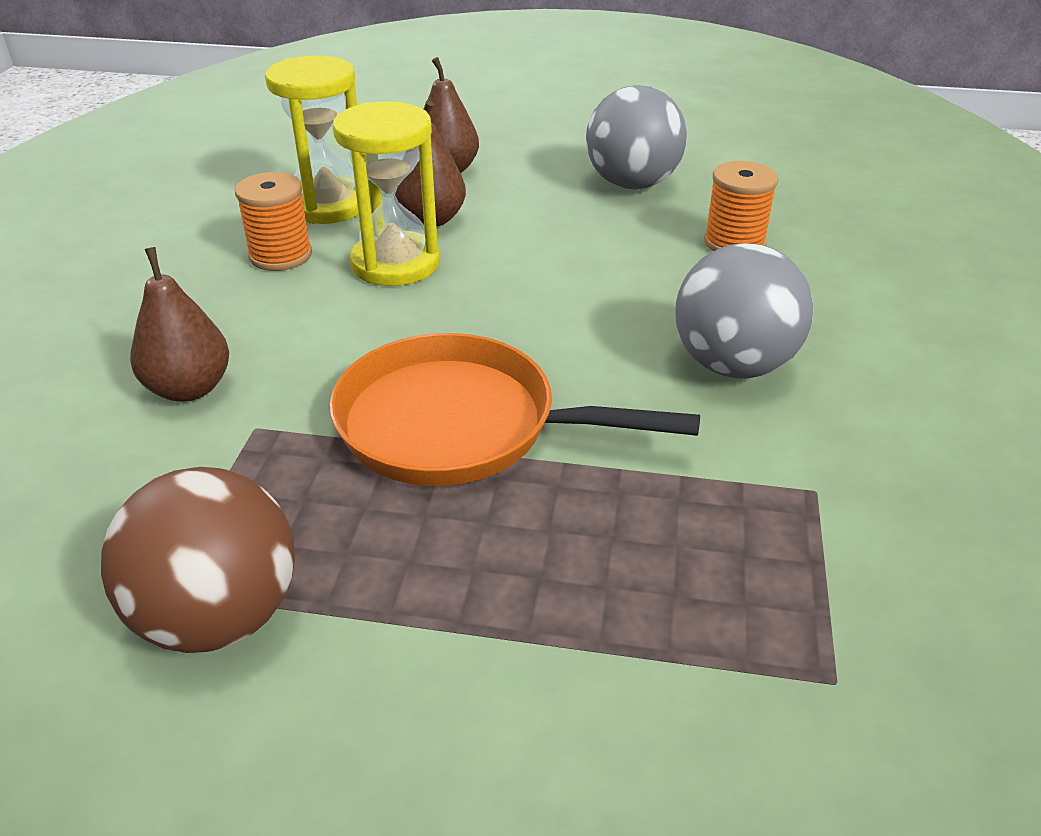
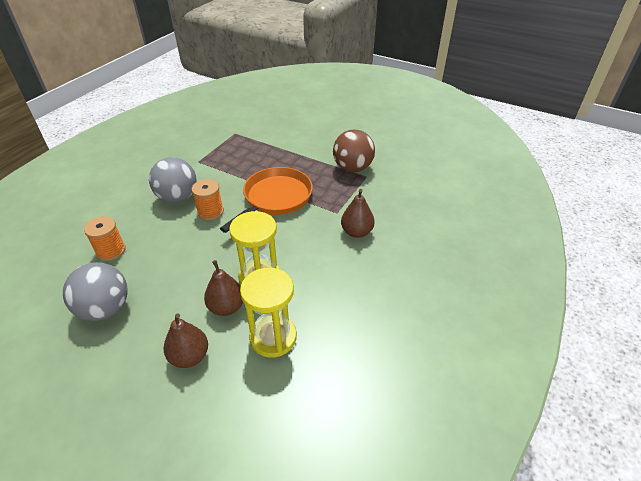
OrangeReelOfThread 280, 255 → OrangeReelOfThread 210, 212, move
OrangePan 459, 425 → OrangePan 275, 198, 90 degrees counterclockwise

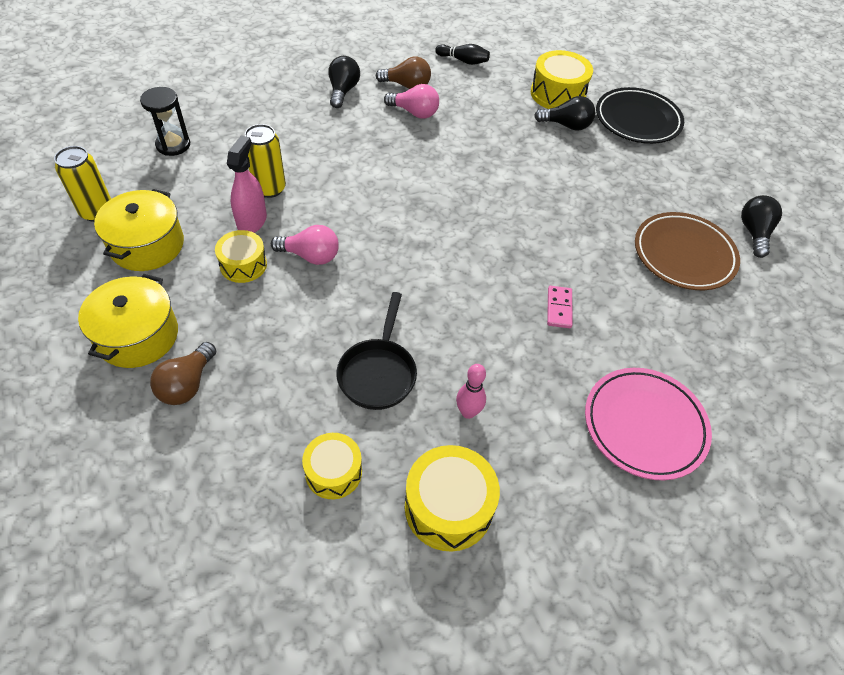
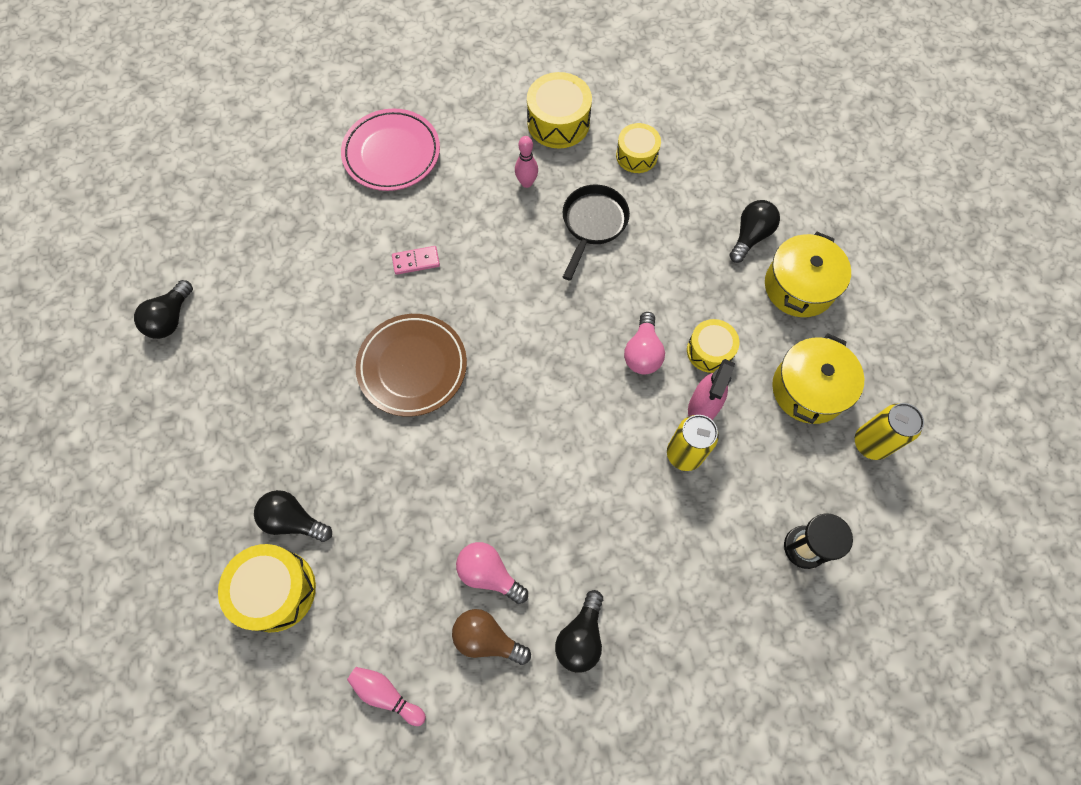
BlackFlatDish 637, 120 → -
DarkBrownFlatDish 684, 255 → DarkBrownFlatDish 412, 367, move
DarkBrownLightBulb 187, 384 → BlackLightBulb 750, 236
BlackTenpin 463, 61 → RosyTenpin 386, 694
RosyLightBulb 310, 256 → RosyLightBulb 642, 352, 105 degrees counterclockwise
RosyDominoTile 559, 308 → RosyDominoTile 416, 261, 60 degrees clockwise

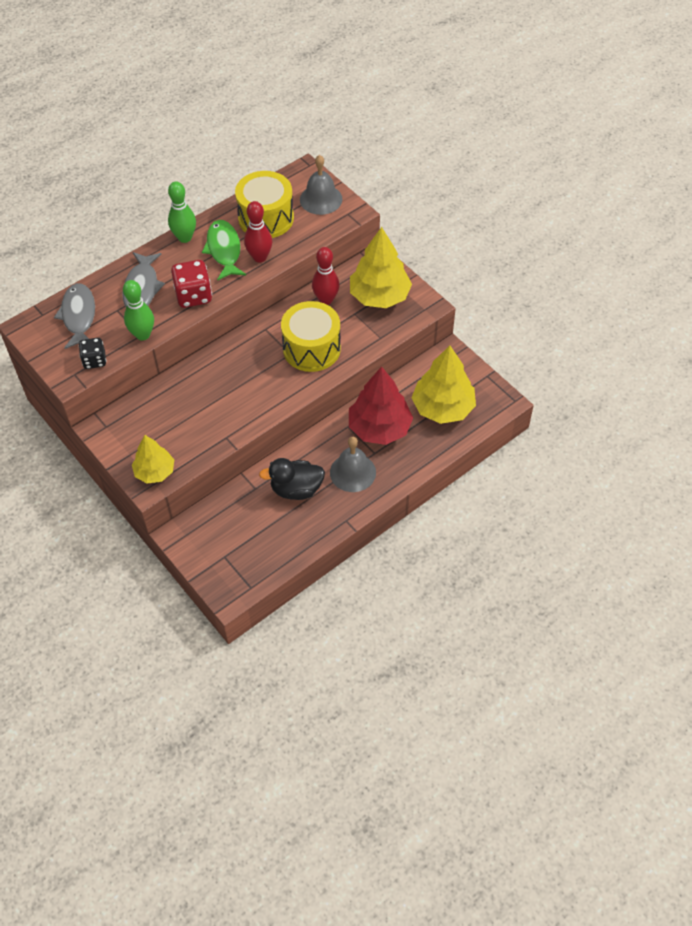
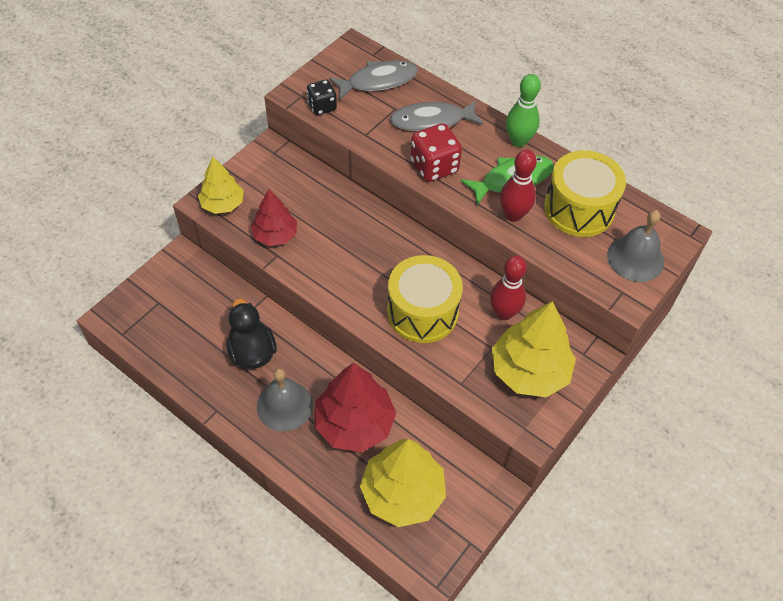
EmeraldTenpin 143, 335 → -
- → CrimsonTree 275, 235

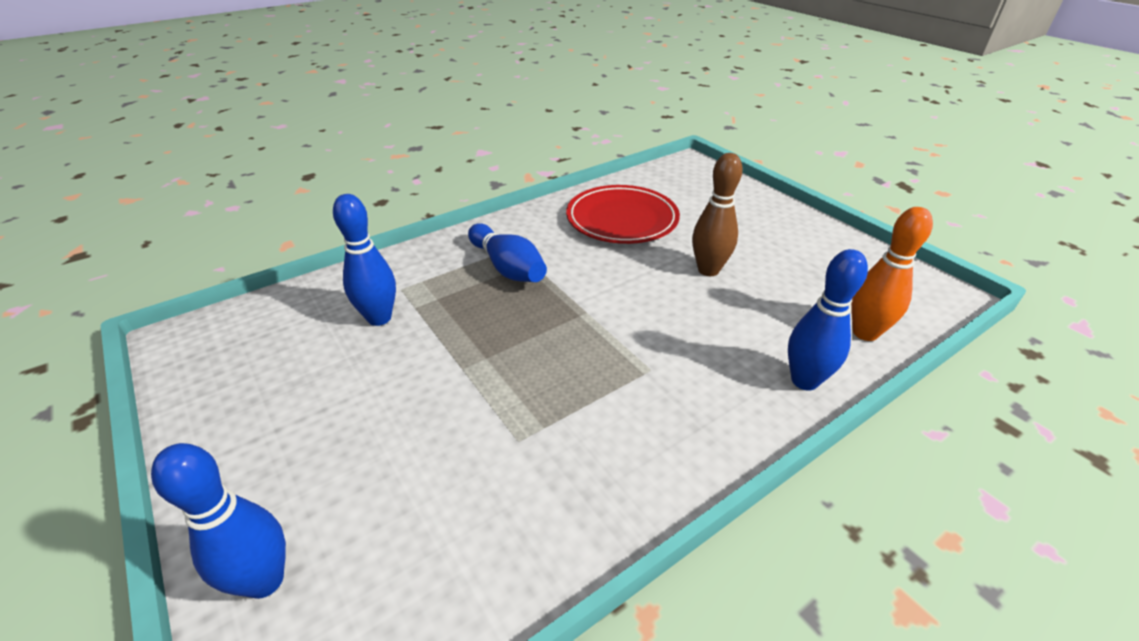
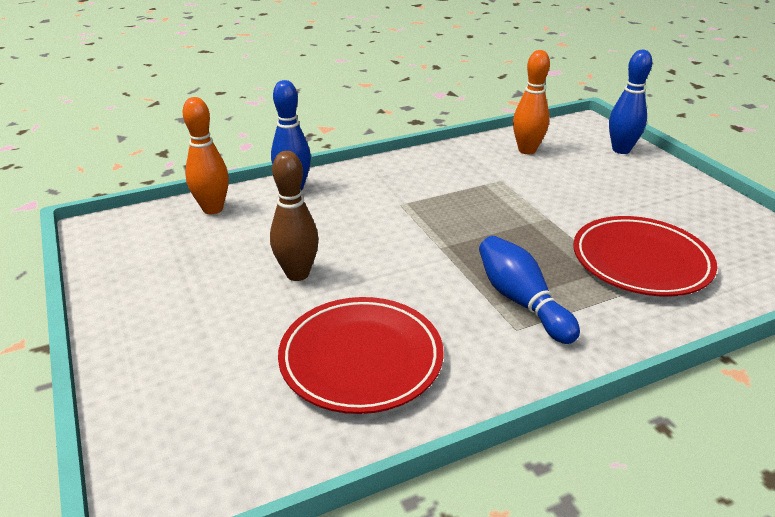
- → OrangeTenpin 527, 150
BlueTenpin 379, 318 → CrimsonFlatDish 641, 261

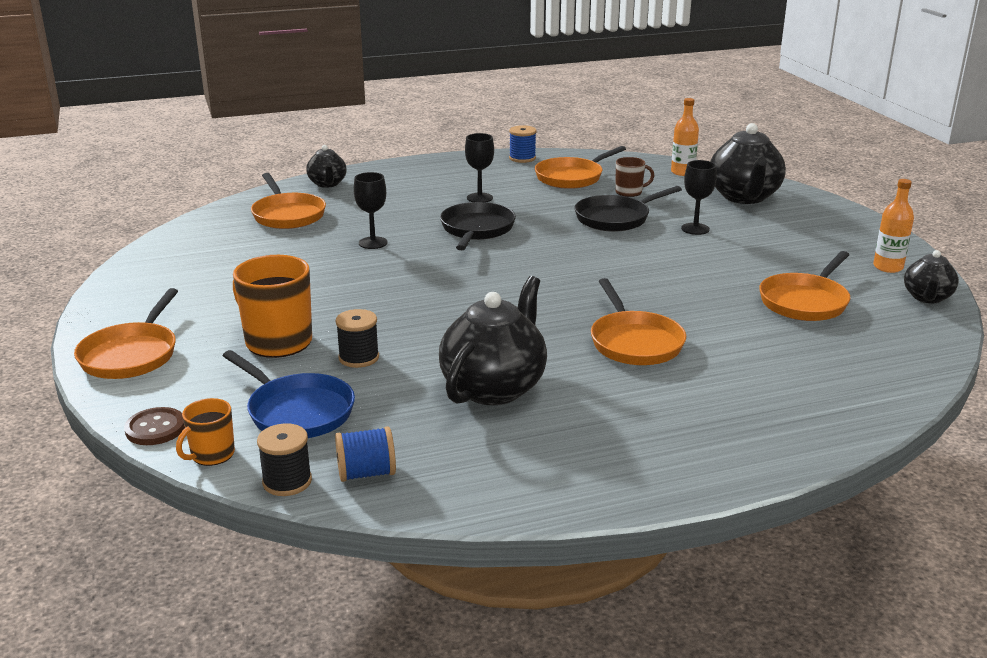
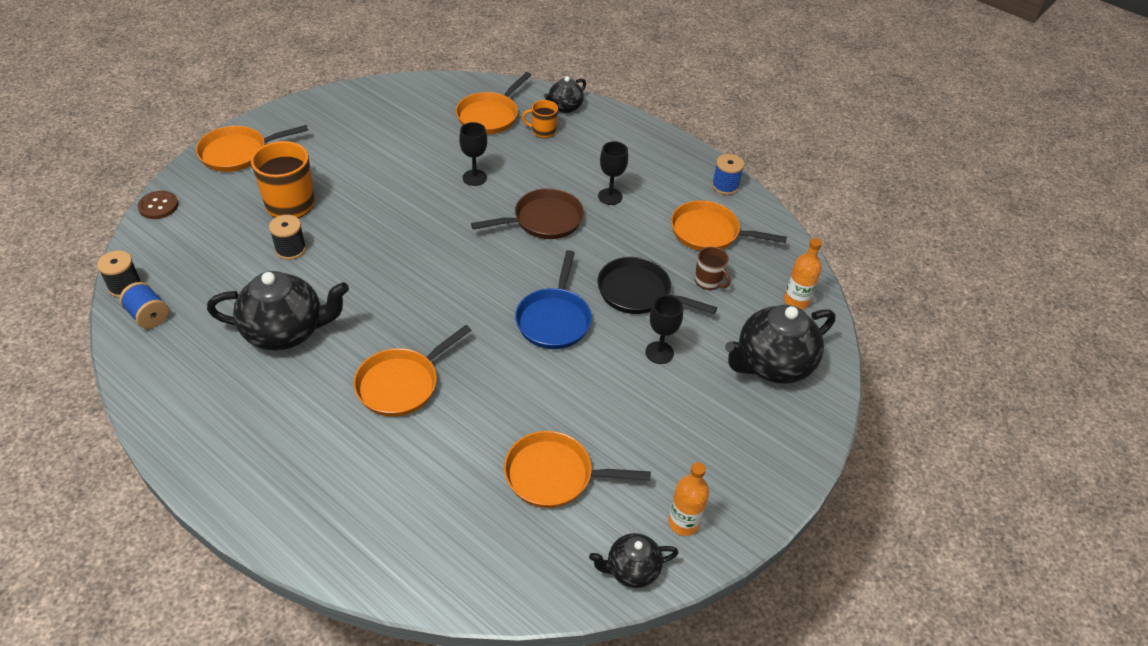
OrangeCoffeeMug 212, 455 → OrangeCoffeeMug 543, 131, move
BluePan 297, 411 → BluePan 554, 319, move
BlackPan 476, 230 → DarkBrownPan 543, 220

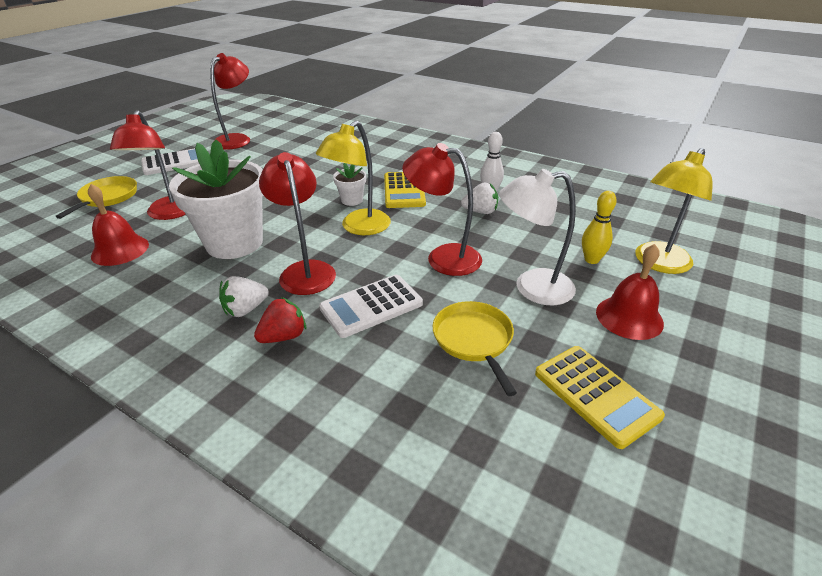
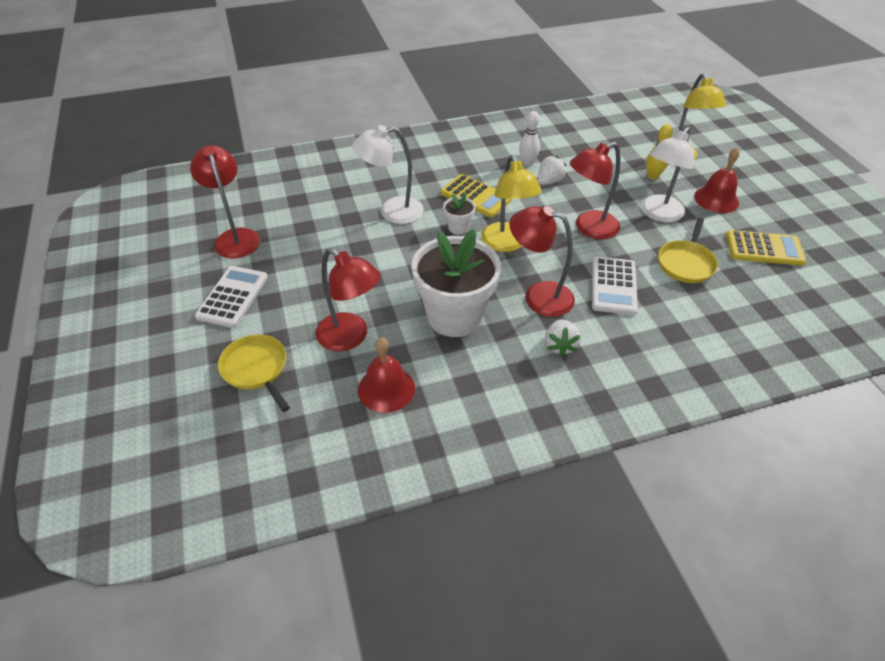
CrimsonStrawberry 284, 336 → -
- → WhiteReadingLamp 392, 211
YellowPan 474, 340 → YellowPan 686, 263, 90 degrees counterclockwise

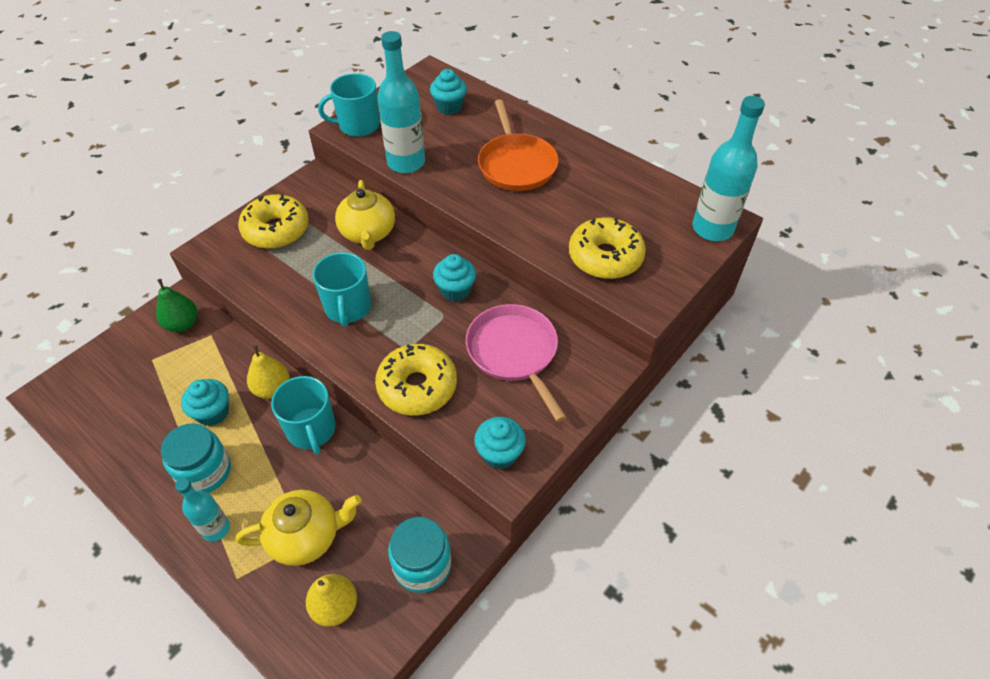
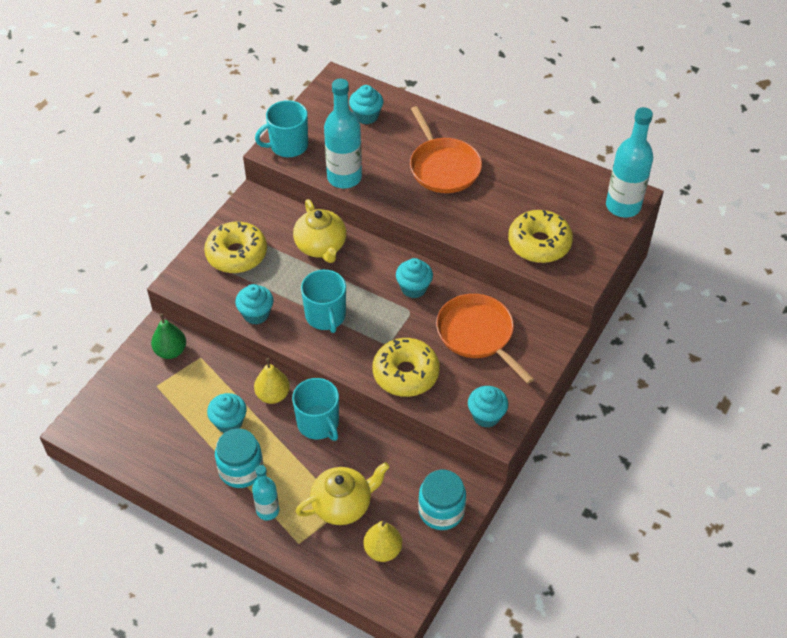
- → TealCupcake 256, 314
RosyPan 514, 352 → OrangePan 477, 334

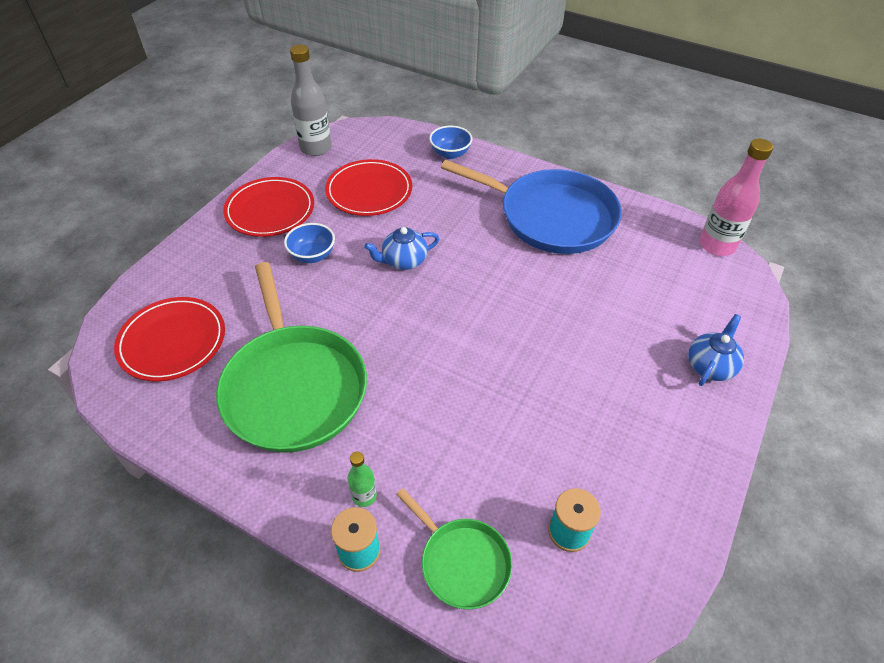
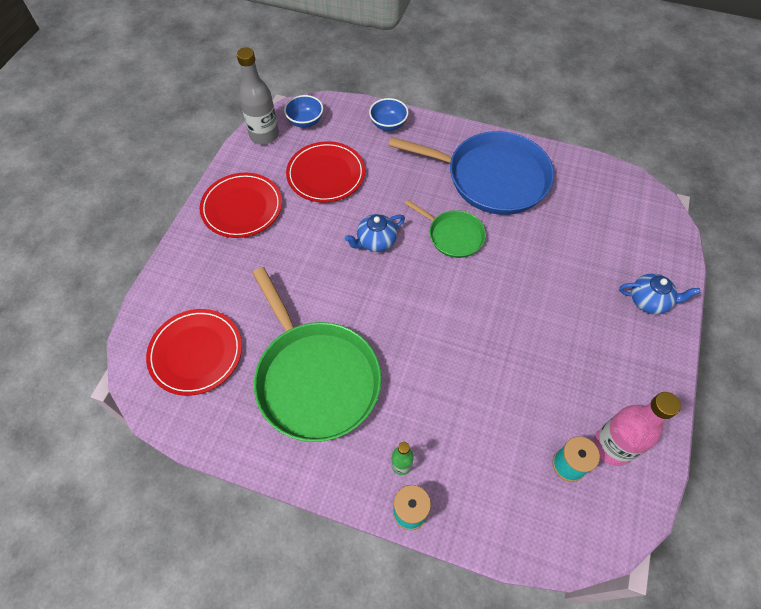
BlueDeepDish 312, 255 → BlueDeepDish 305, 121, move
EmeraldPan 462, 562 → EmeraldPan 453, 235, move
RosyDrinkBottle 716, 245 → RosyDrinkBottle 612, 446, move
BlueChinaTeapot 710, 366 → BlueChinaTeapot 649, 301, 75 degrees clockwise

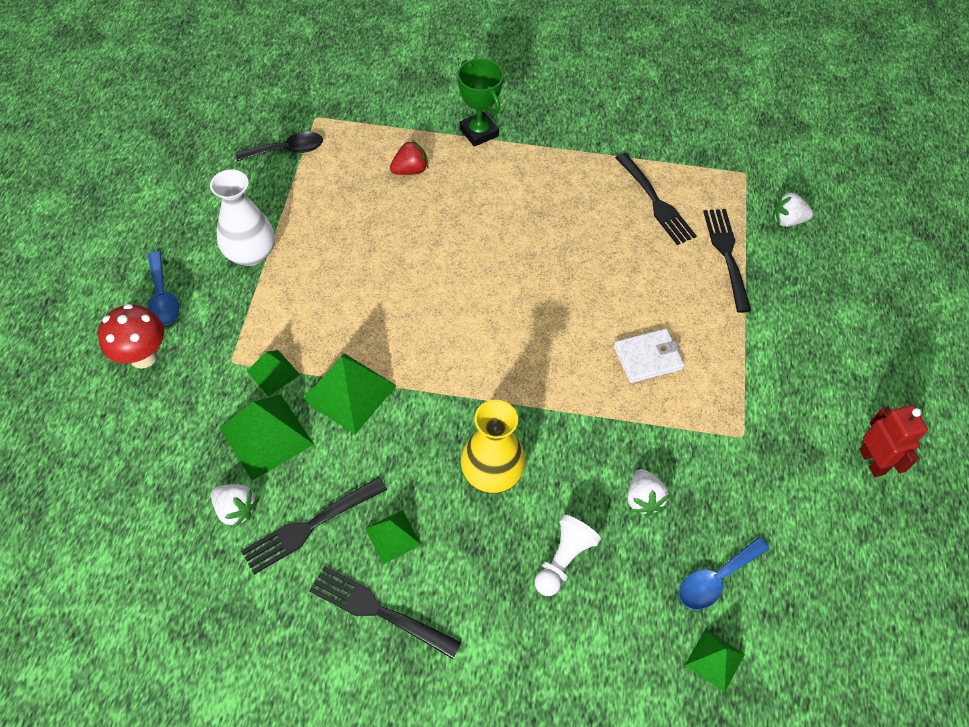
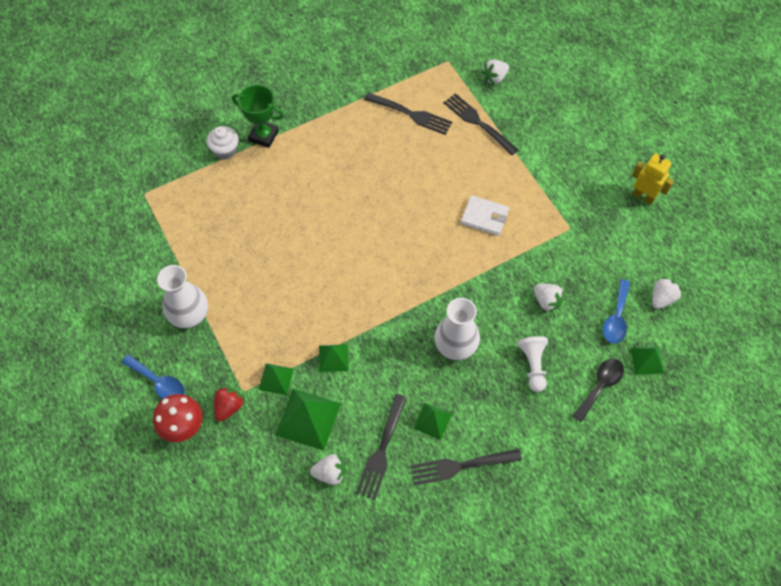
- → WhiteCupcake 225, 150
- → WhiteStrawberry 662, 298
BlackSpoon 287, 150 → BlackSpoon 600, 386, move
CrimsonStrawberry 410, 170 → CrimsonStrawberry 229, 407, move
YellowVase 492, 473 → WhiteVase 455, 345
CrimsonRobotFigure 872, 461 → YellowRobotFigure 643, 196
WhiteBillfold 648, 358 → WhiteBillfold 484, 217, 75 degrees clockwise
EmeraldSolidPyramid 349, 392 → EmeraldSolidPyramid 333, 358, x0.58

